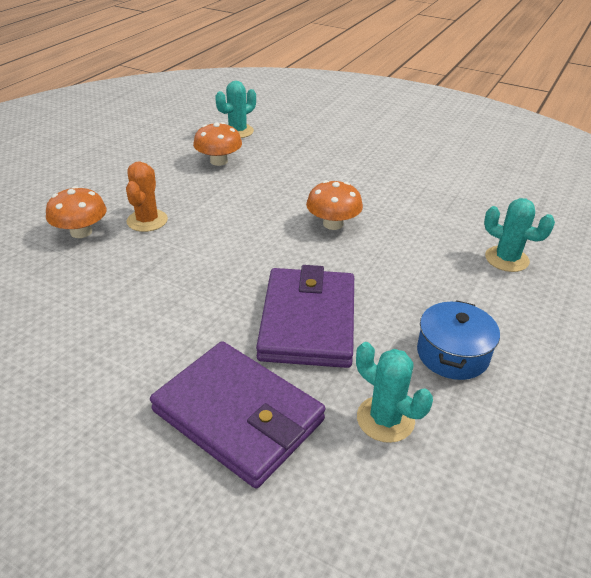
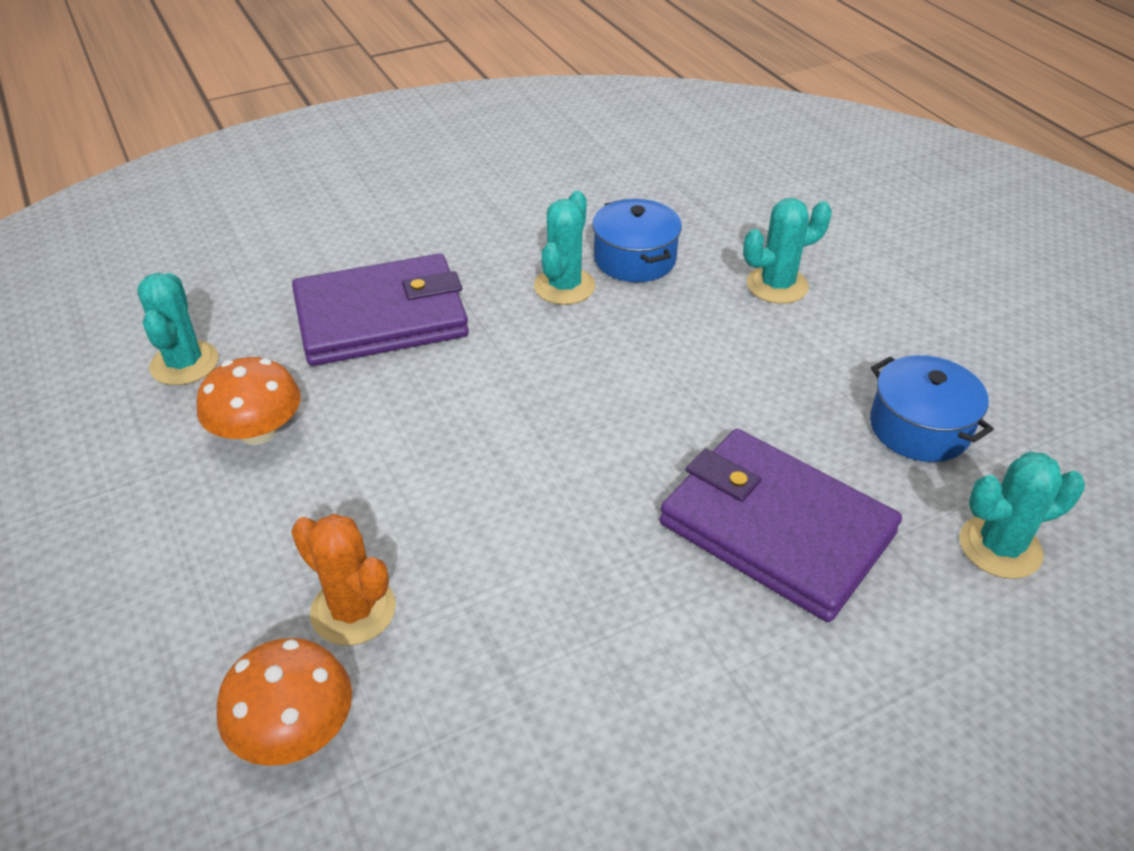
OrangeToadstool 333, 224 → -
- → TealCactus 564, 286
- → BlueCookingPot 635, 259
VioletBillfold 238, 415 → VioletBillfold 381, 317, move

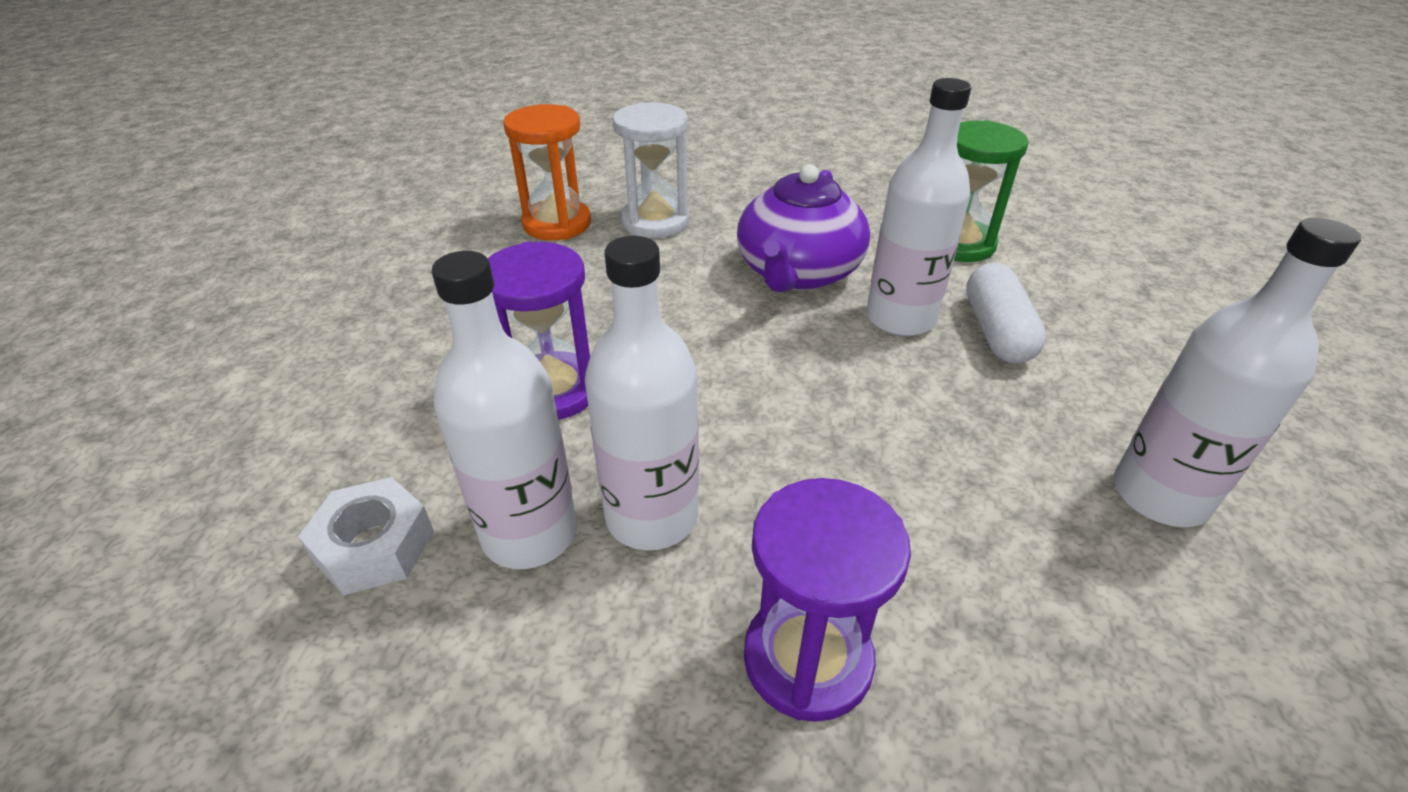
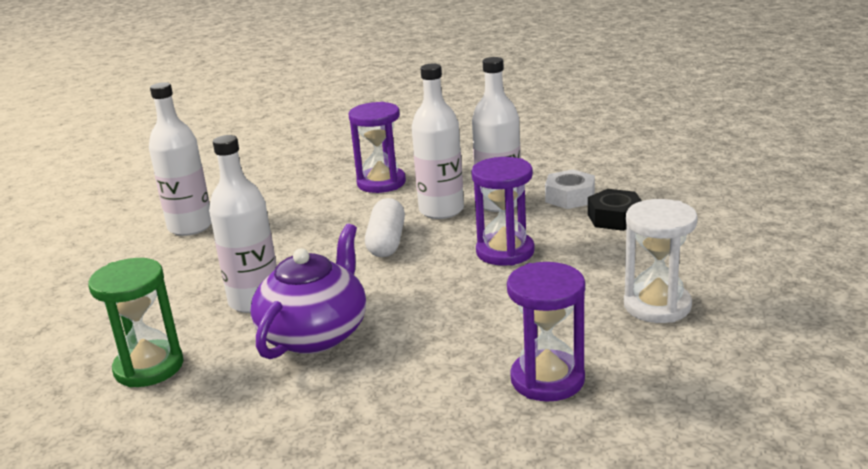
- → BlackNut 615, 218
WhiteSandTimer 655, 221 → WhiteSandTimer 657, 306, move
WhiteCapsule 997, 331 → WhiteCapsule 386, 242, move
OrangeSandTimer 557, 224 → VioletSandTimer 547, 379

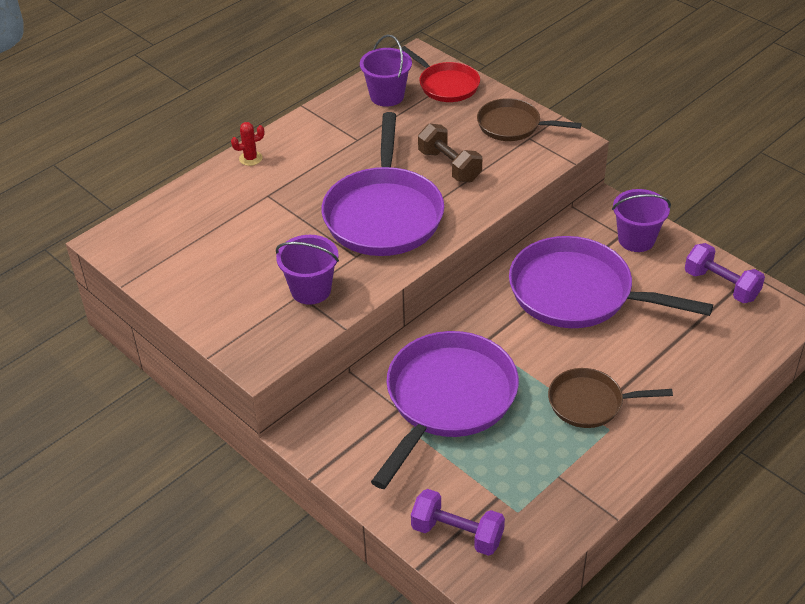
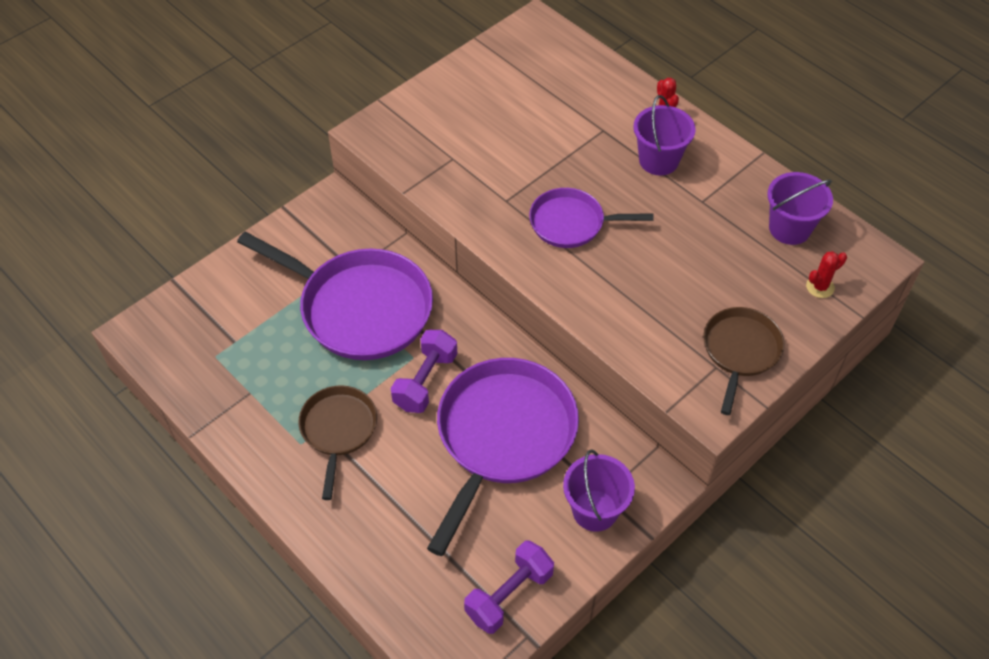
DarkBrownDumbbell 449, 166 → -
VioletSandBucket 311, 290 → VioletSandBucket 658, 160, move
VioletDumbbell 457, 534 → VioletDumbbell 425, 381, move
CrimsonPan 446, 85 → CrimsonCactus 820, 287
VioletPan 383, 214 → VioletPan 571, 223, x0.56

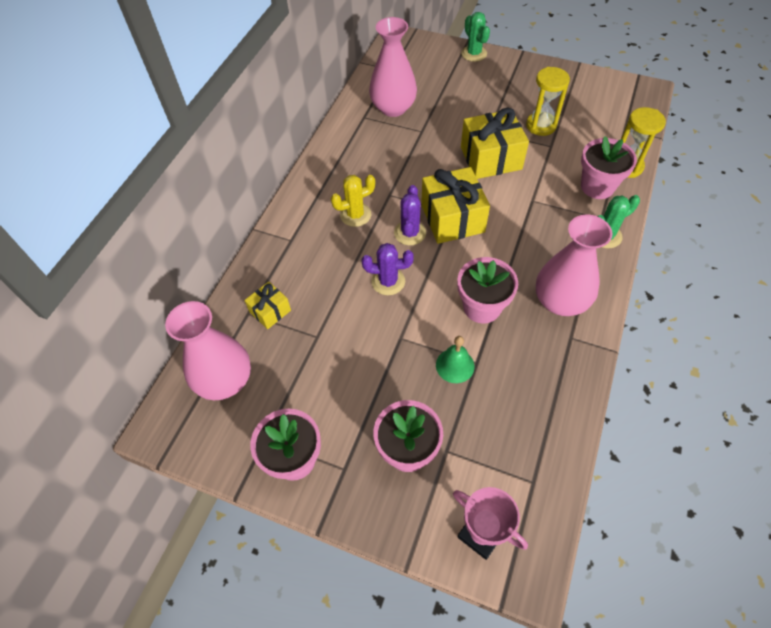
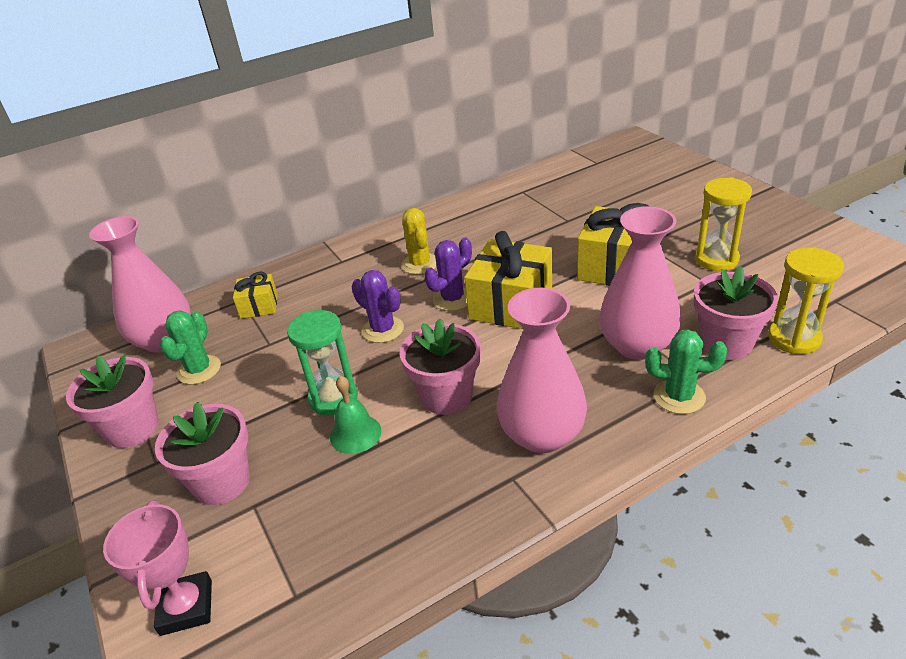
- → EmeraldSandTimer 333, 398
RosyVase 393, 108 → RosyVase 637, 345, move
EmeraldCactus 474, 53 → EmeraldCactus 199, 370, move
YellowCactus 355, 215 → YellowCactus 420, 264, 60 degrees clockwise

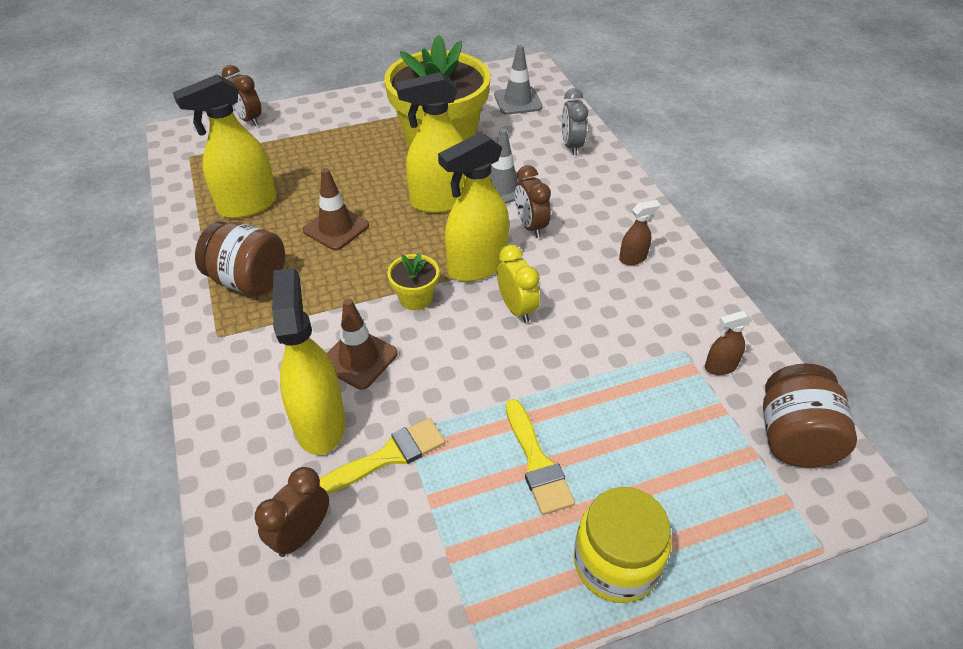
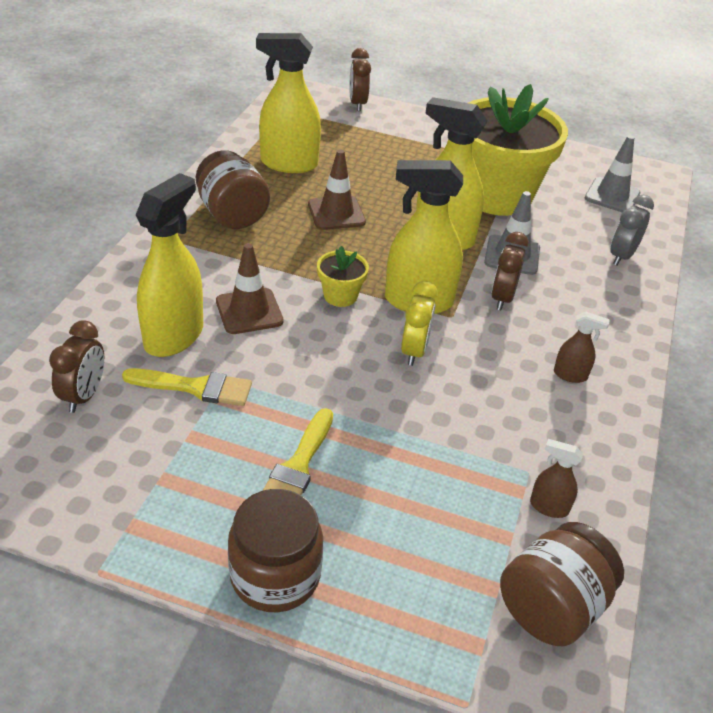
YellowPreserveJar 616, 563 → DarkBrownPreserveJar 275, 575
DarkBrownBedsideClock 302, 534 → DarkBrownBedsideClock 84, 396, 120 degrees clockwise

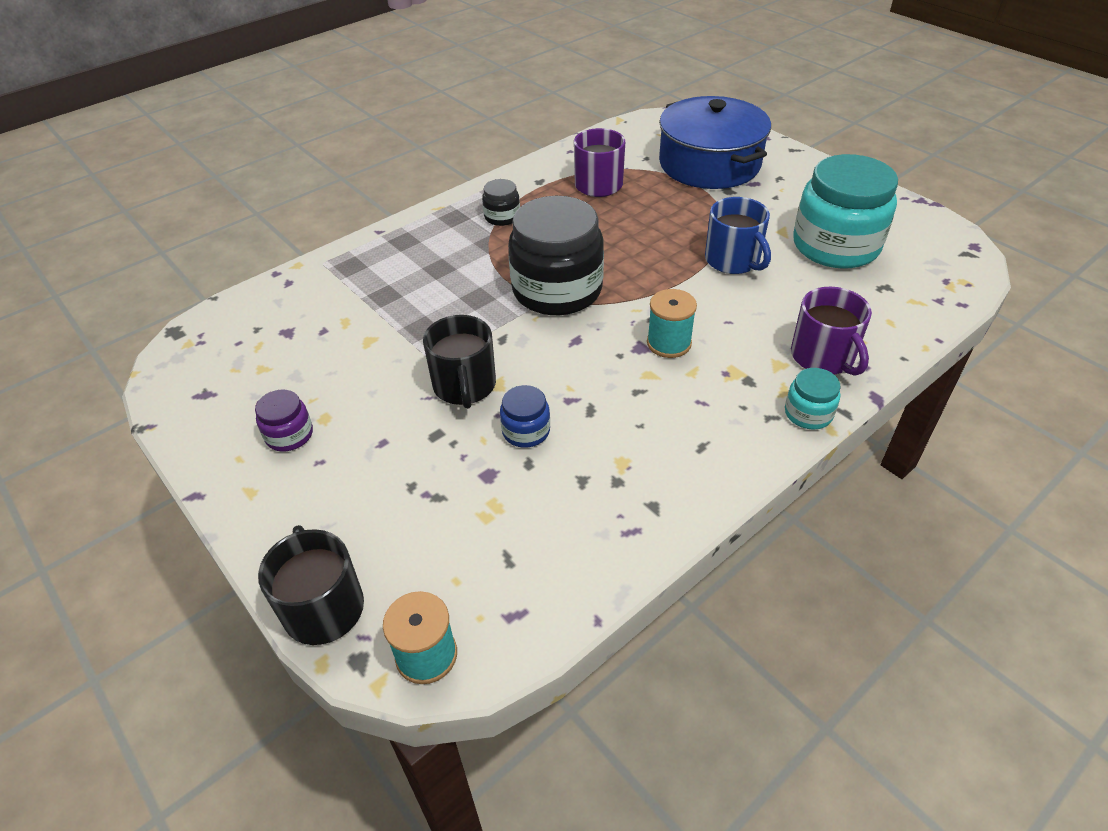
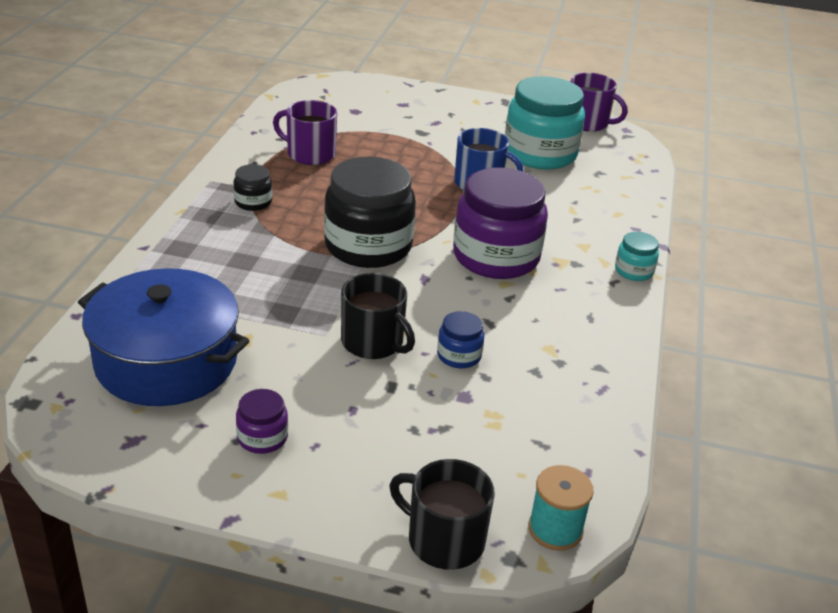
BlueCookingPot 709, 164 → BlueCookingPot 166, 361, move
VioletCoffeeMug 823, 357 → VioletCoffeeMug 588, 123, move
TealReelOfThread 669, 343 → VioletPreserveJar 496, 257

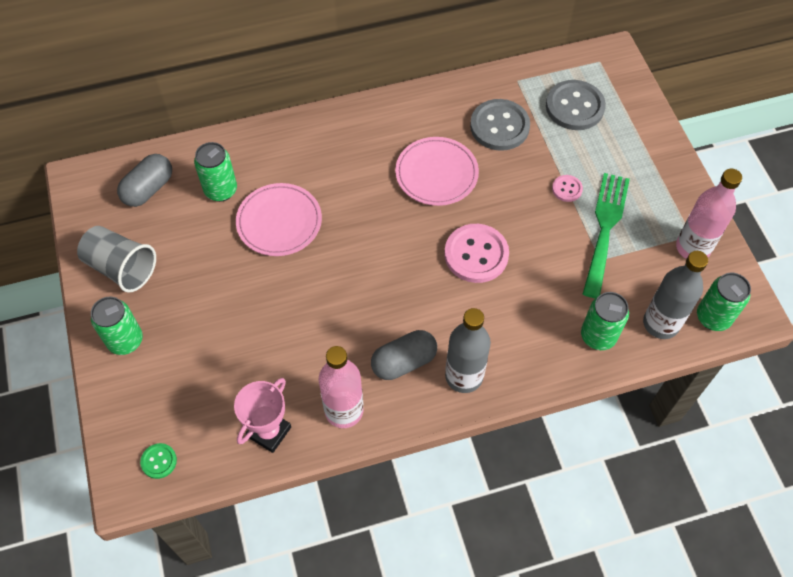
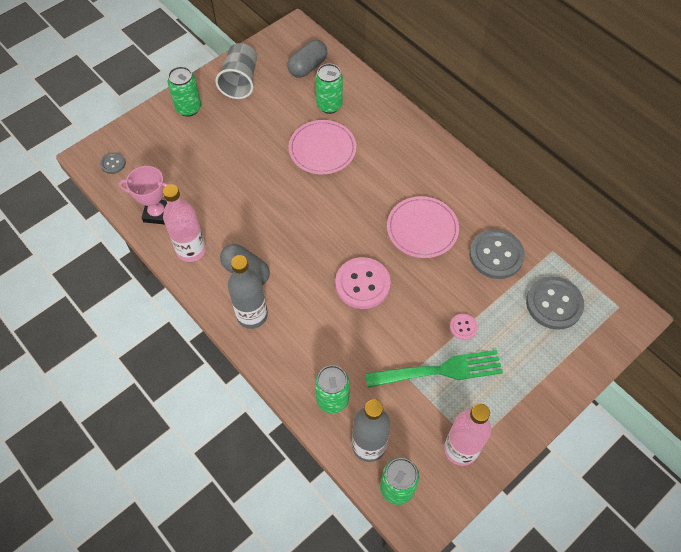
EmeraldButton 159, 461 → AshGreyButton 113, 164
AshGreyCapsule 148, 189 → AshGreyCapsule 308, 67, 60 degrees counterclockwise

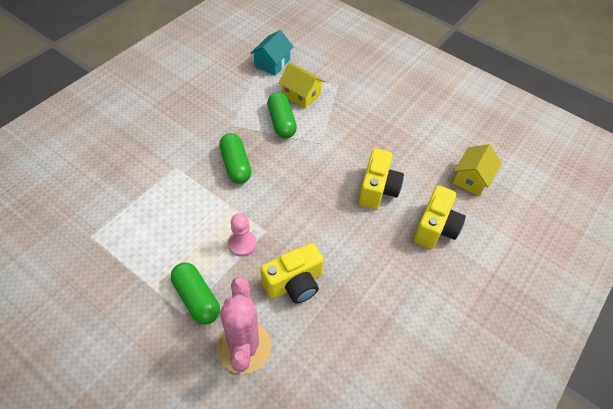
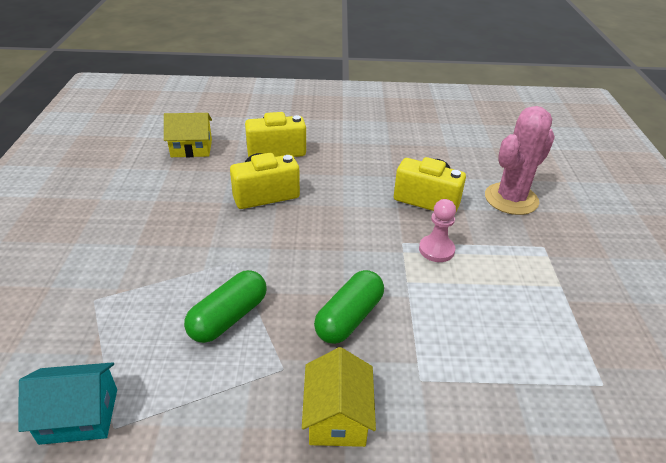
EmeraldCapsule 196, 298 → -
YellowCottage 301, 95 → YellowCottage 337, 416, move

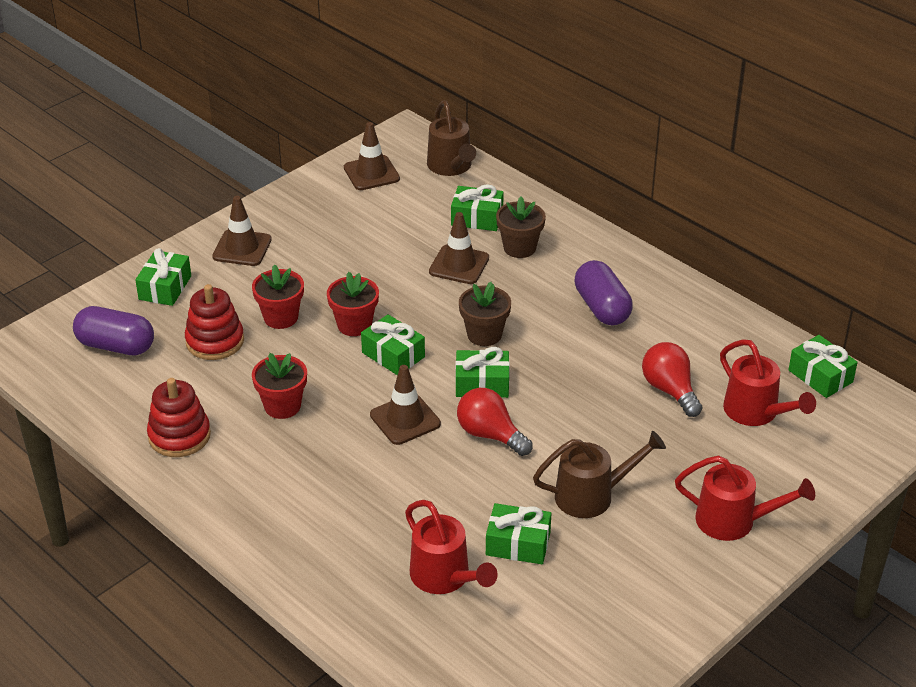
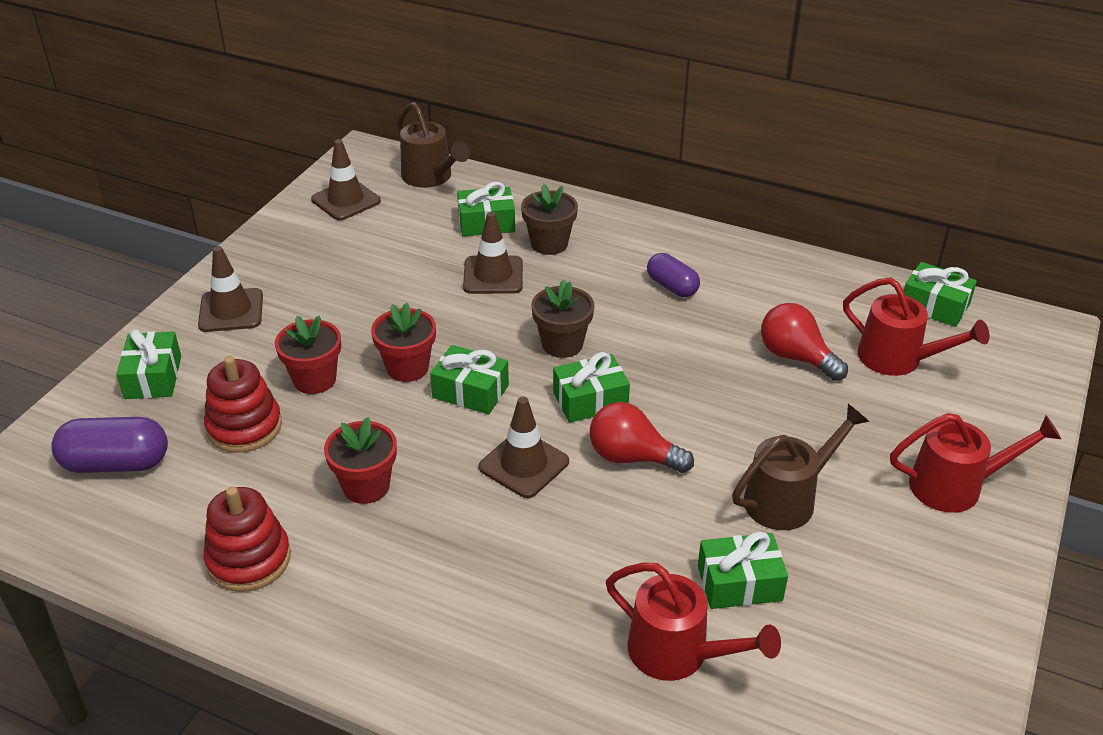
VioletCapsule 602, 308 → VioletCapsule 672, 287, x0.66

